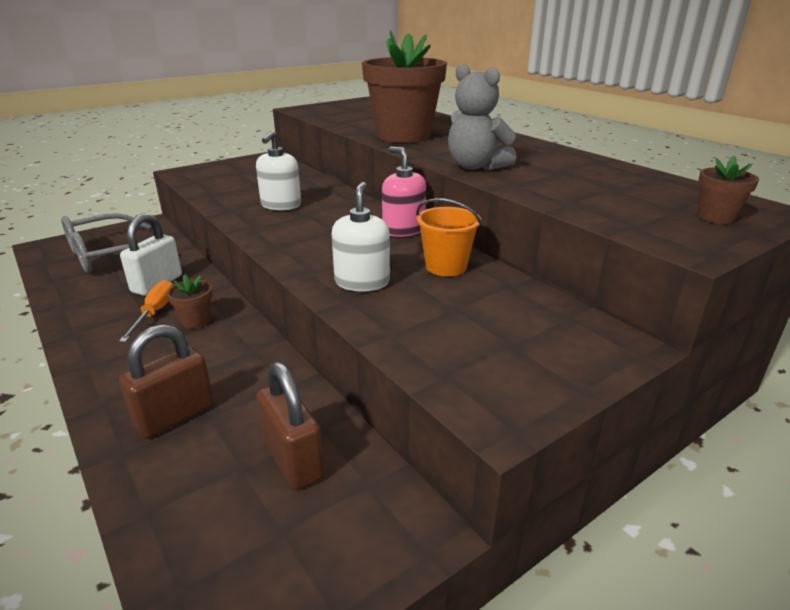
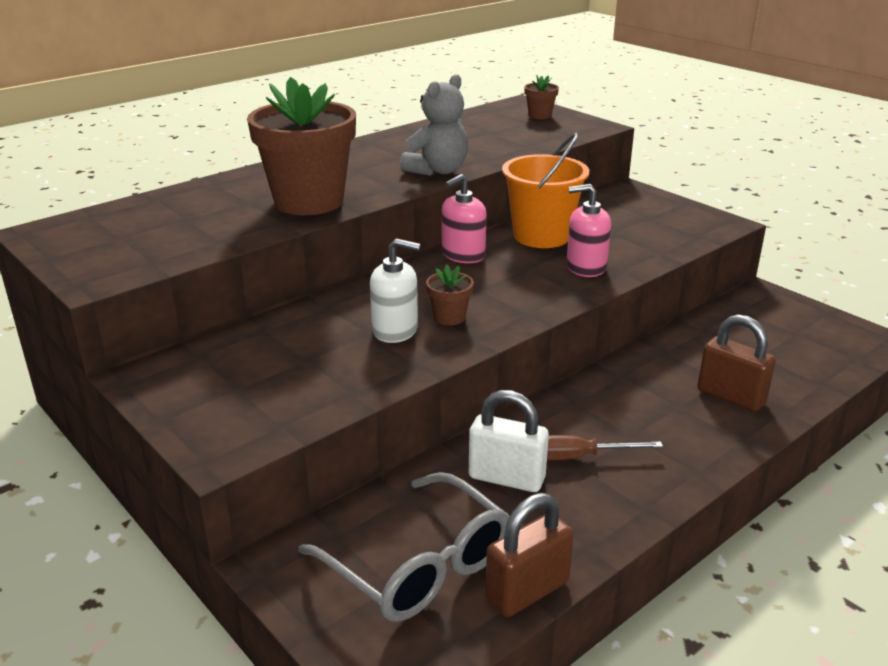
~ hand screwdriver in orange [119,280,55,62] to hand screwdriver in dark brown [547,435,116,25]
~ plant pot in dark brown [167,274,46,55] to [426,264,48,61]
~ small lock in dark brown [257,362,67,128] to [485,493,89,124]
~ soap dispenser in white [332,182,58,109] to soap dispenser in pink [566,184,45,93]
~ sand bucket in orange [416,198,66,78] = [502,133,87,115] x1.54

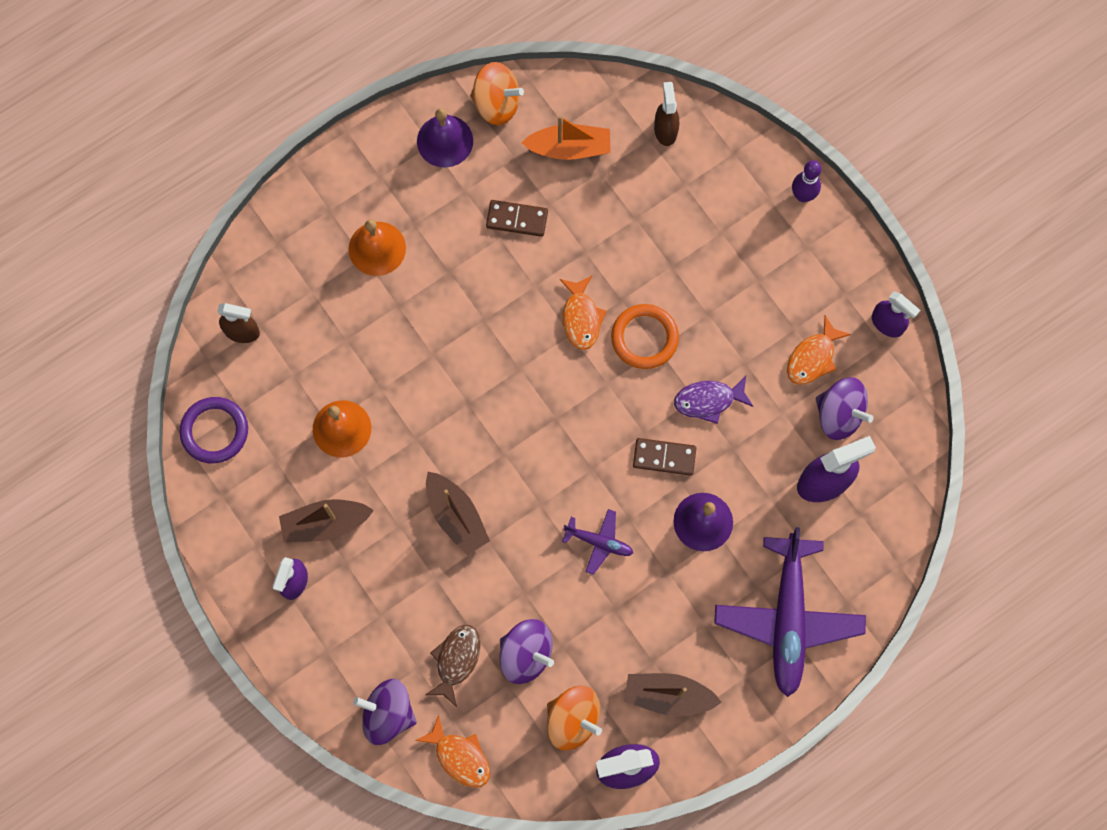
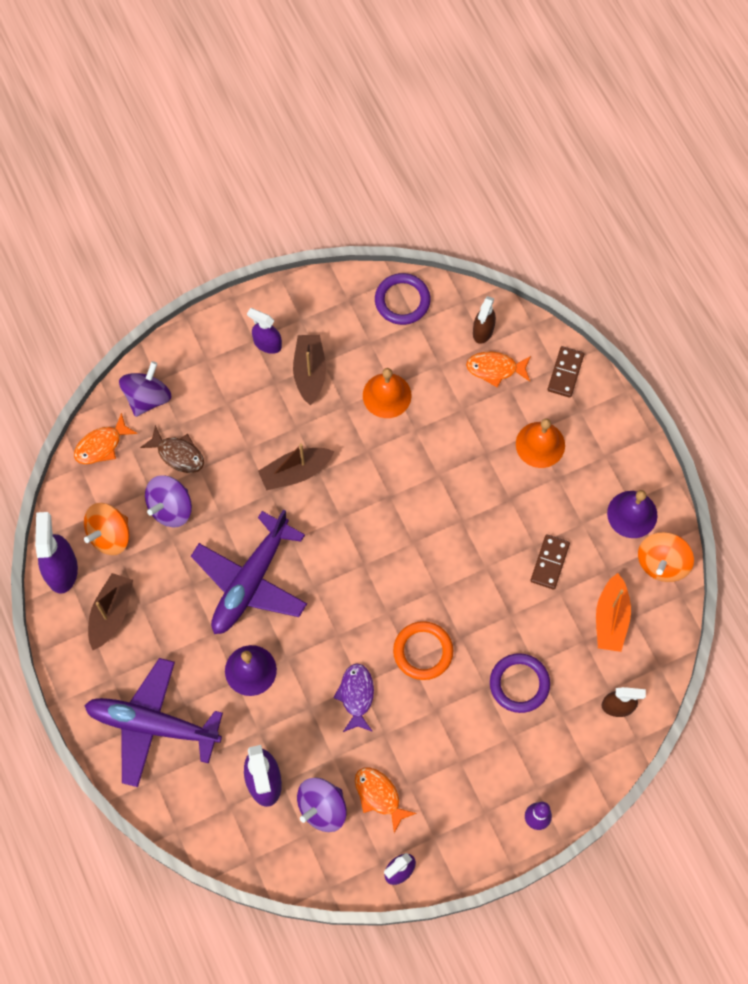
~ fish figure in orange [560,276,47,74] to [466,352,65,36]
~ toy plane in royal purple [562,509,71,66] = [191,509,116,125] x2.19
~ domino tile in dark brown [633,438,63,38] to [548,346,36,52]
+ torus in royal purple [490,653,60,60]

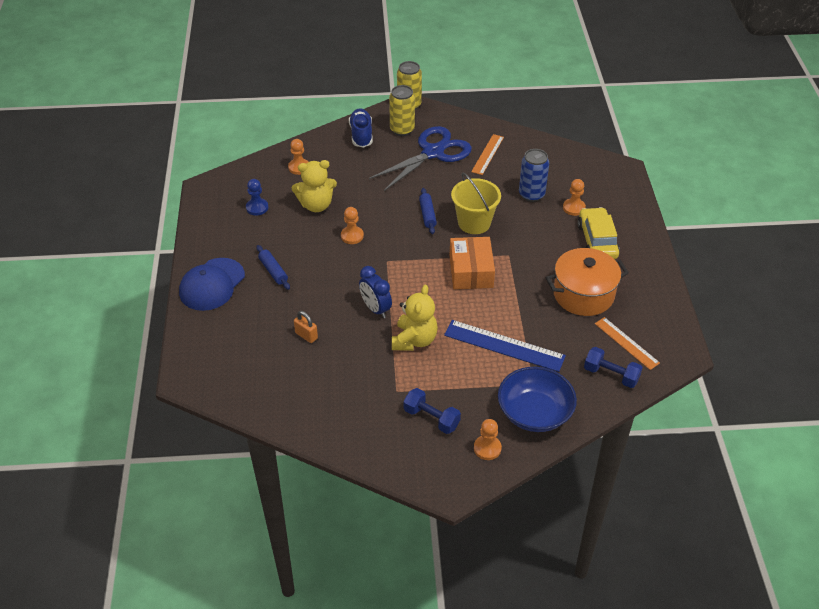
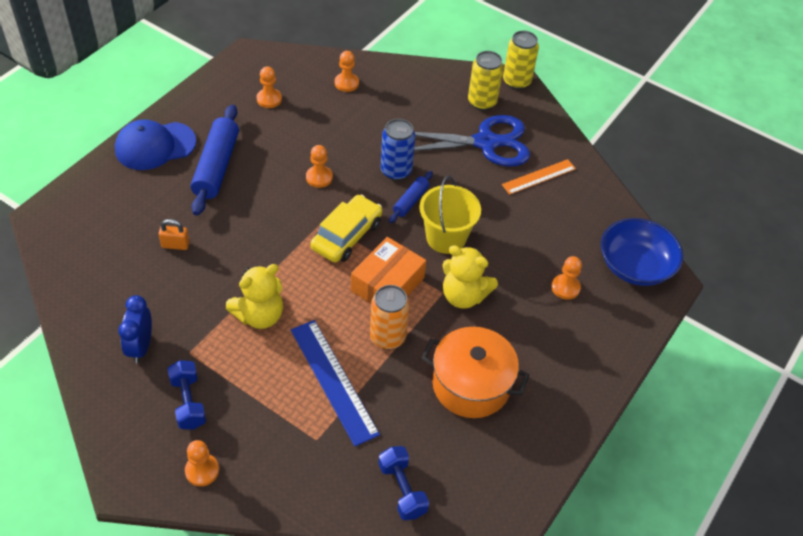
~ chess pawn in cobalt [246,179,22,37] to chess pawn in orange [257,66,25,42]
~ pastry roller in cobalt [256,245,34,45] = [191,104,48,112] x1.89
~ stuffed bear in golden [292,160,45,52] to [443,245,55,64]
~ small lock in orange [294,311,24,32] = [159,219,31,31] 75 degrees counterclockwise
- shoe in cobalt [349,108,24,40]
~ alarm clock in cobalt [359,266,33,52] to [118,295,34,68]
~ serving bowl in cobalt [498,367,79,65] to [601,218,82,68]
~ soda can in cobalt [519,149,30,53] to [381,119,34,62]
~ car in golden [577,207,43,52] to [310,194,72,68]
- ruler in orange [595,317,65,53]
+ soda can in orange [370,285,40,65]

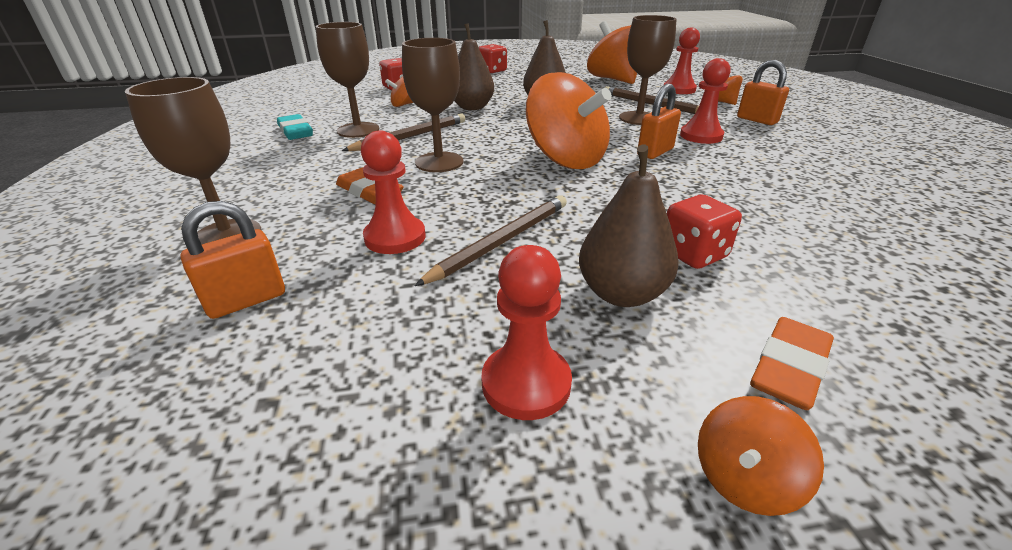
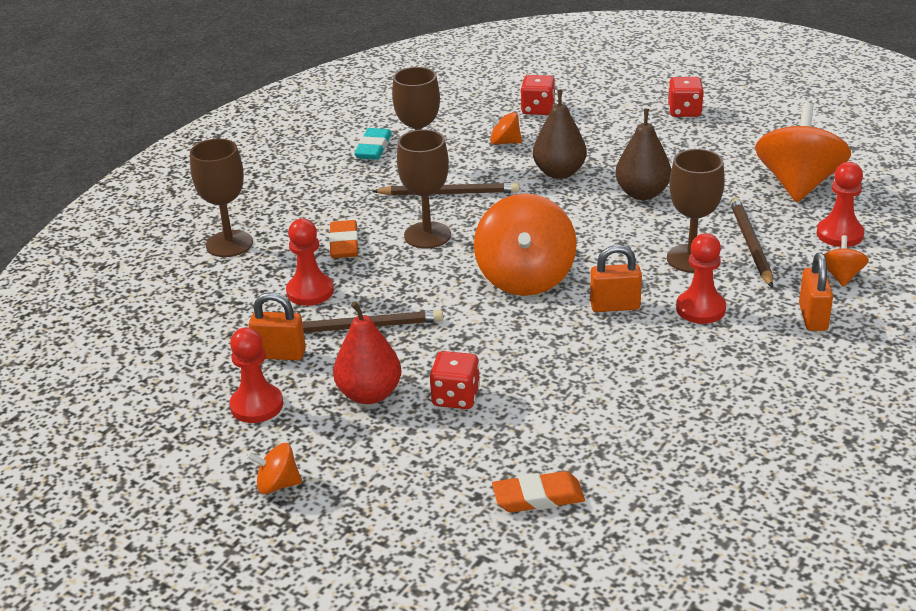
~ small lock in orange [180,201,105,118] to [249,292,57,68]
~ pear in dark brown [579,145,100,162] to pear in crimson [333,301,68,103]
~ eraser in orange [750,317,84,93] to [492,471,93,42]

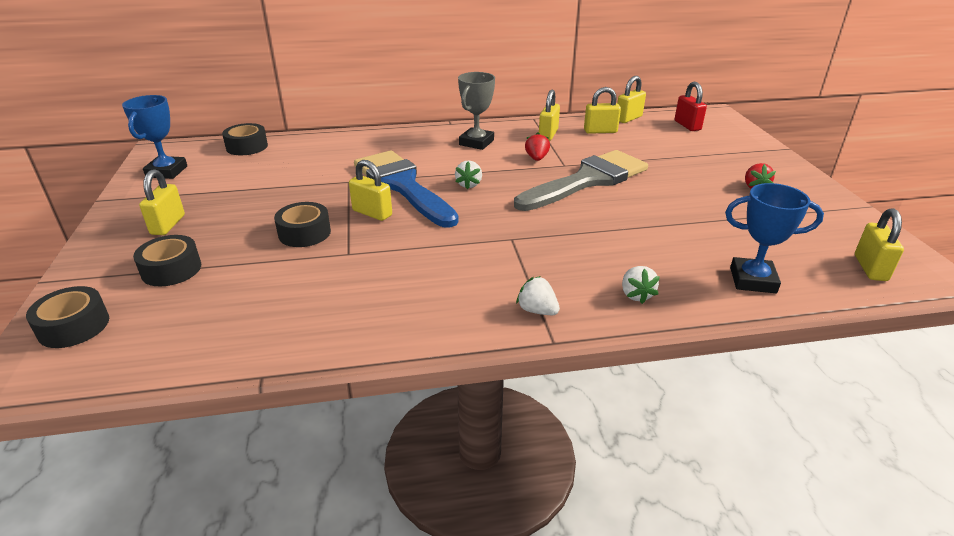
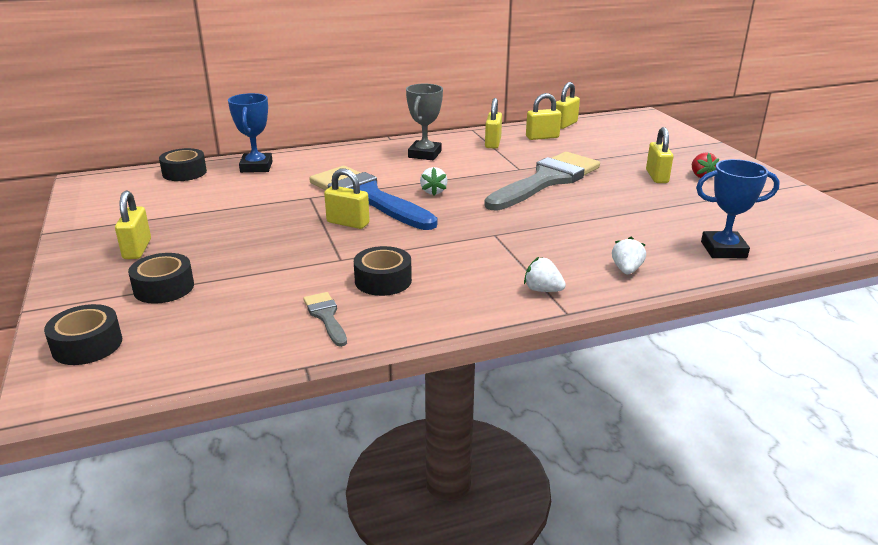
~ trophy in cobalt [122,95,65,84] to [228,93,45,80]
~ roll of tape in jet-black [274,202,57,45] to [354,246,58,50]
- toy strawberry in crimson [525,132,25,29]
~ toy strawberry in white [622,266,38,38] = [612,236,34,38] 150 degrees counterclockwise
- small lock in crimson [675,82,32,49]
~ small lock in golden [855,208,49,73] to [646,127,27,56]
+ paintbrush in grey [303,292,44,55]

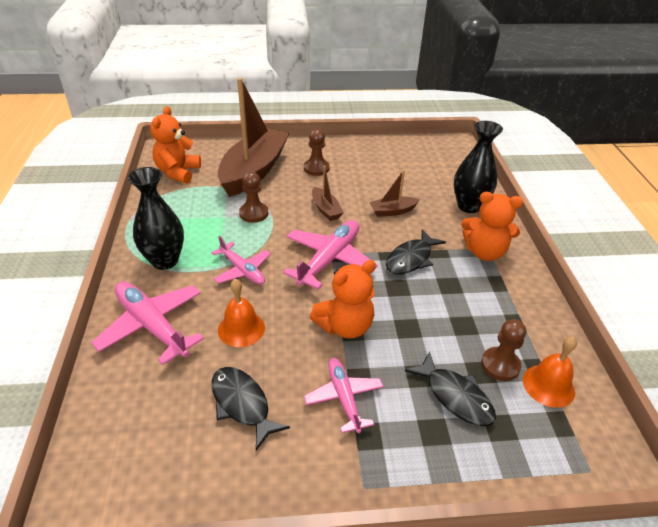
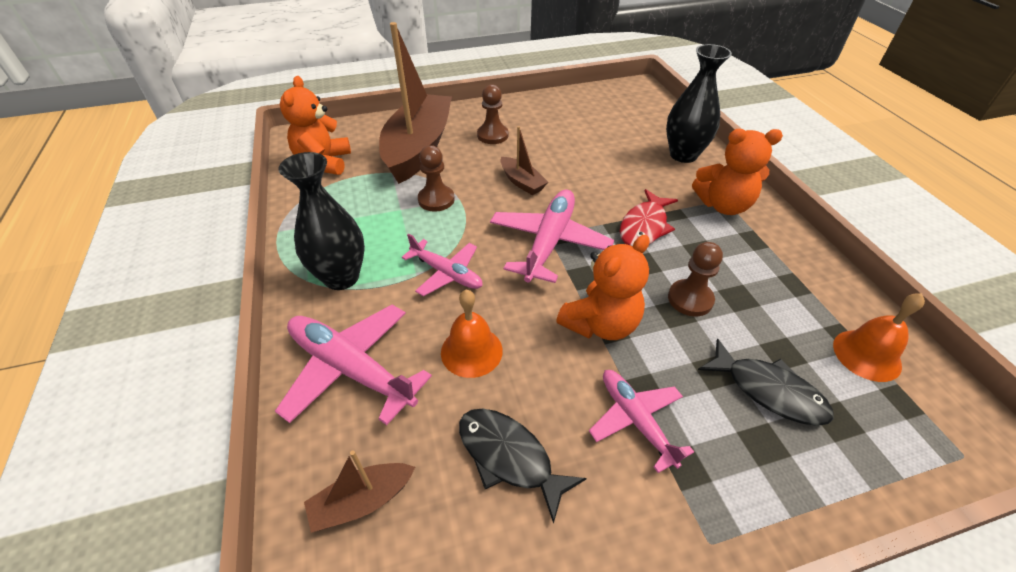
~ boat in dark brown [369,170,51,47] to [304,450,111,83]
~ fish figure in jet-black [386,230,60,44] to fish figure in crimson [620,189,58,57]
~ chess pawn in dark brown [481,319,45,62] to [668,242,55,74]

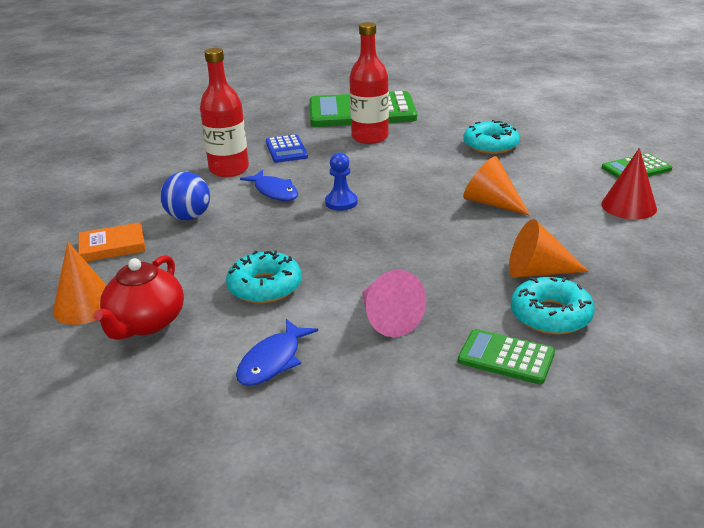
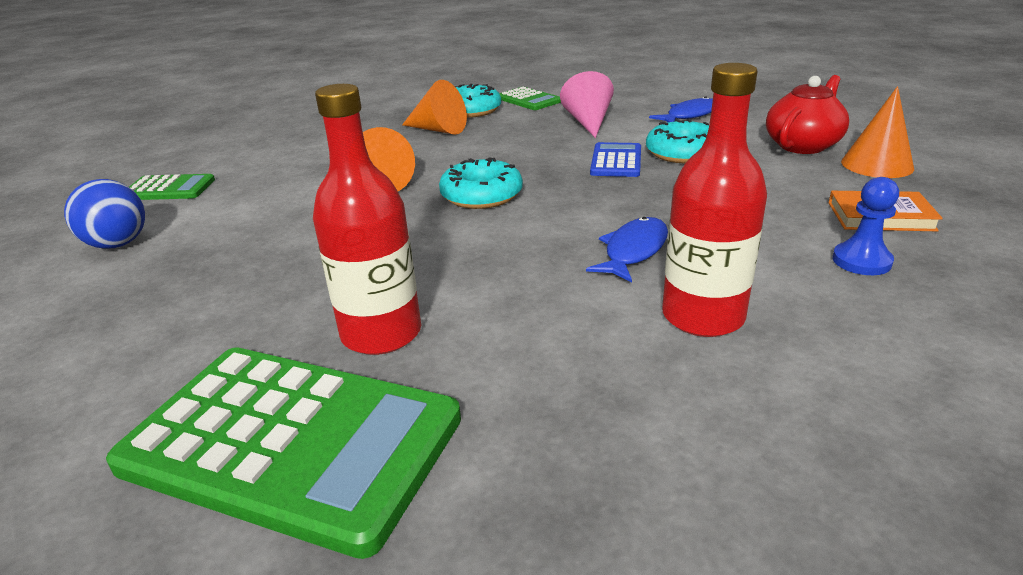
~ play ball in cobalt [160,172,50,48] to [64,179,81,70]
~ fish figure in cobalt [240,170,58,31] = [586,217,82,66] 45 degrees clockwise
~ calculator in cobalt [266,134,42,29] to [590,142,51,35]
~ chess pawn in cobalt [325,152,33,59] to [832,177,67,98]
~ donut in turquoise [463,120,57,34] to [439,157,84,52]
- cone shape in crimson [601,148,56,71]

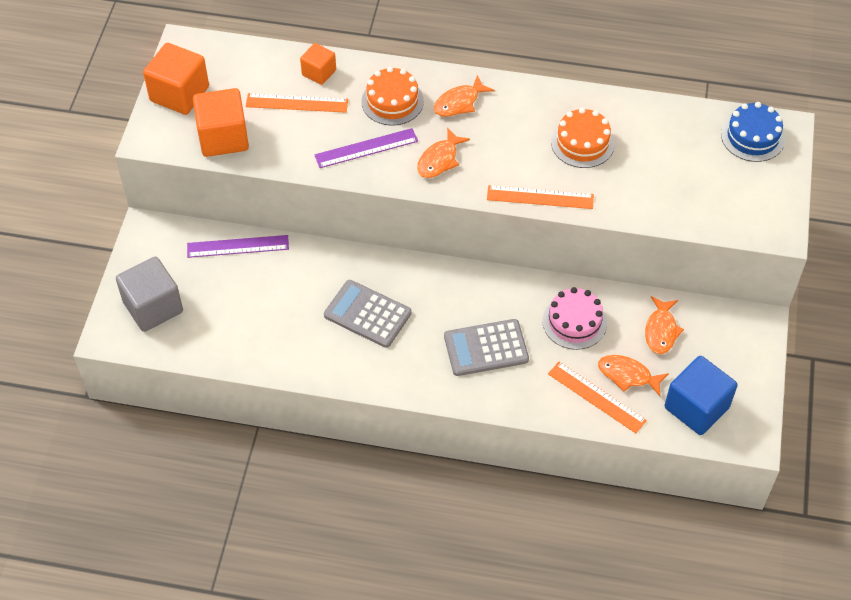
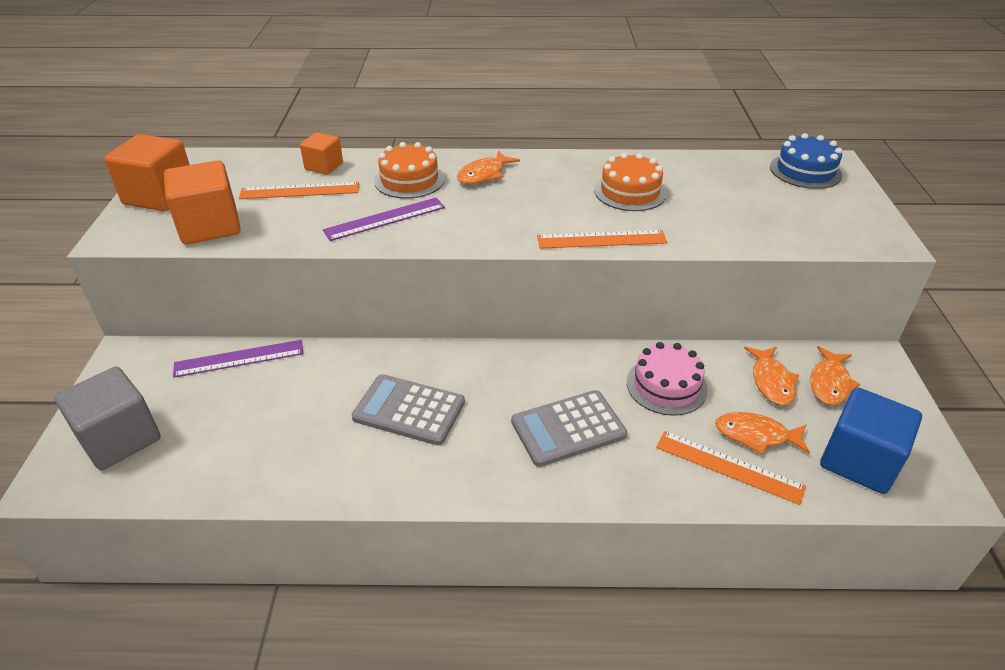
~ fish figure in orange [417,127,53,51] to [810,346,51,59]

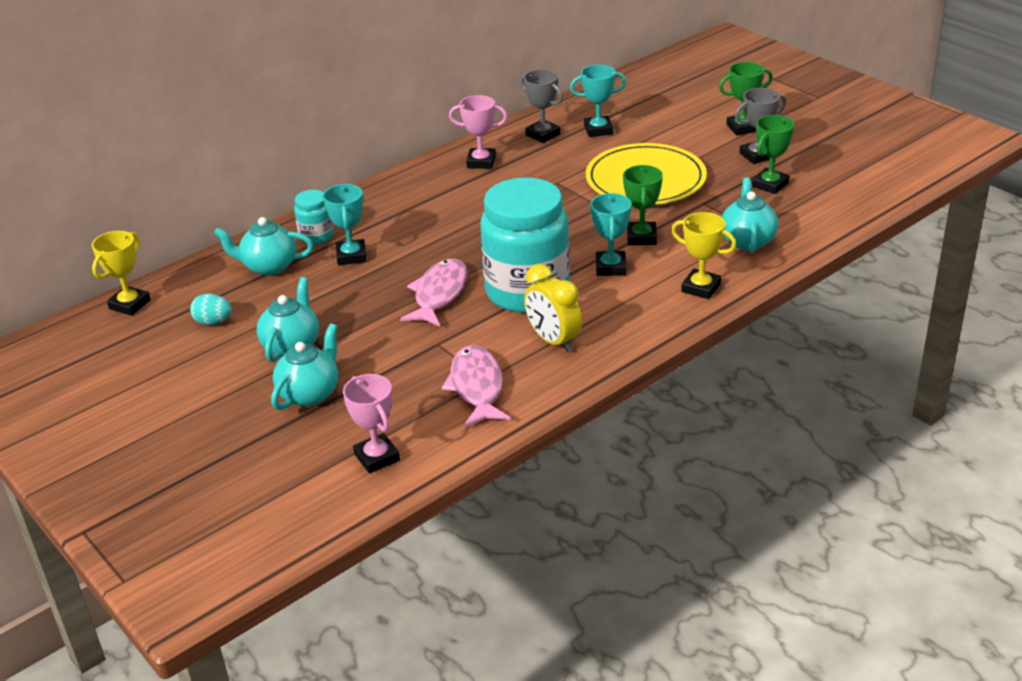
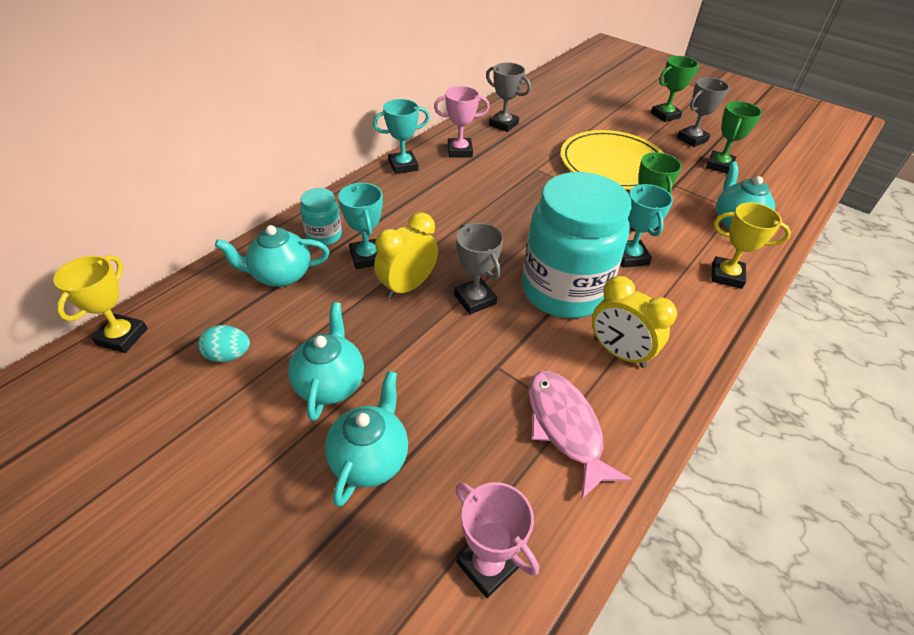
~ fish figure in pink [400,259,68,68] to trophy in grey [454,223,50,91]
~ trophy in turquoise [570,65,56,72] to [373,99,57,75]
+ alarm clock in golden [374,212,64,87]

